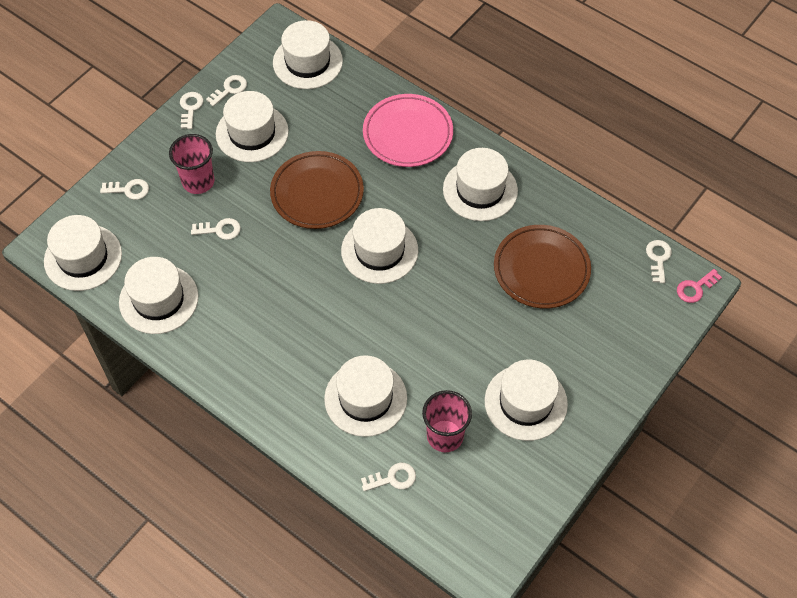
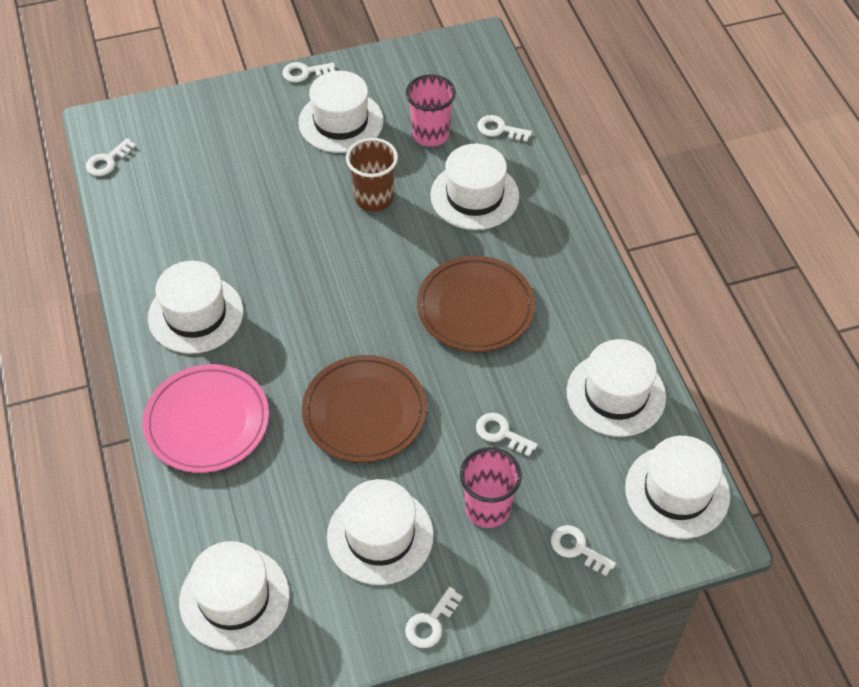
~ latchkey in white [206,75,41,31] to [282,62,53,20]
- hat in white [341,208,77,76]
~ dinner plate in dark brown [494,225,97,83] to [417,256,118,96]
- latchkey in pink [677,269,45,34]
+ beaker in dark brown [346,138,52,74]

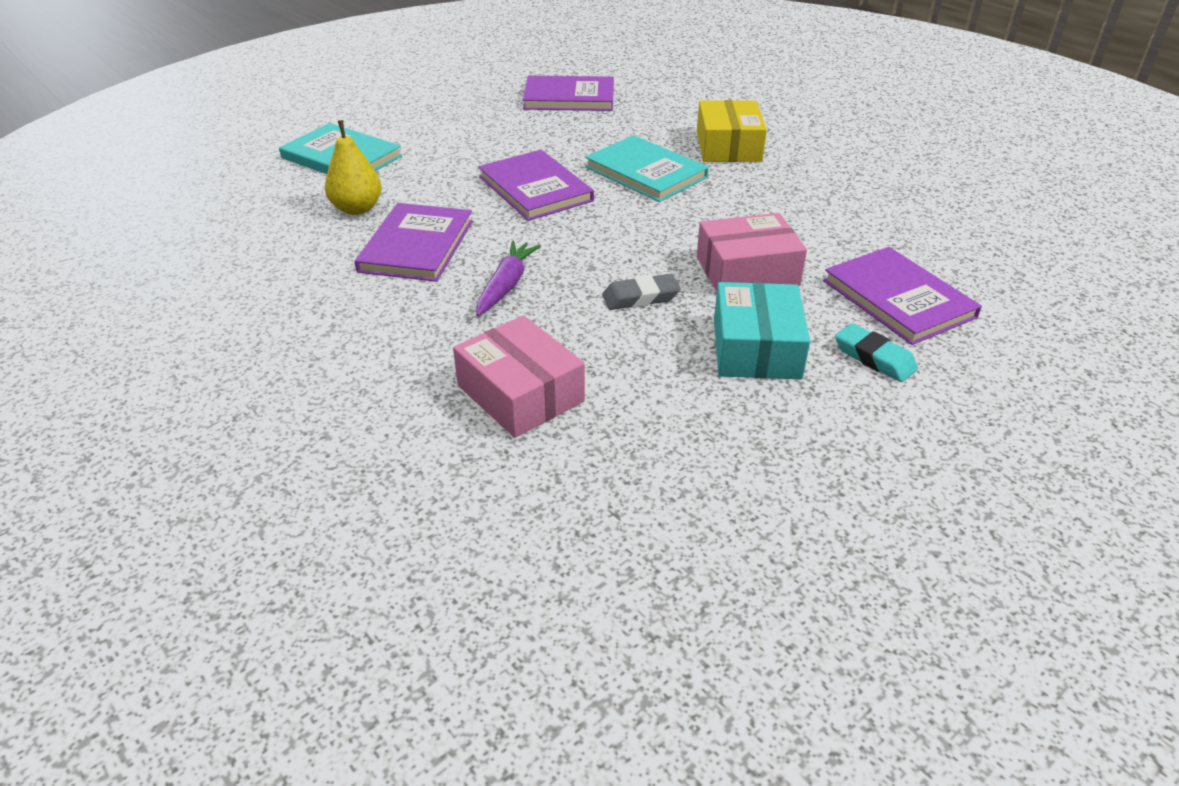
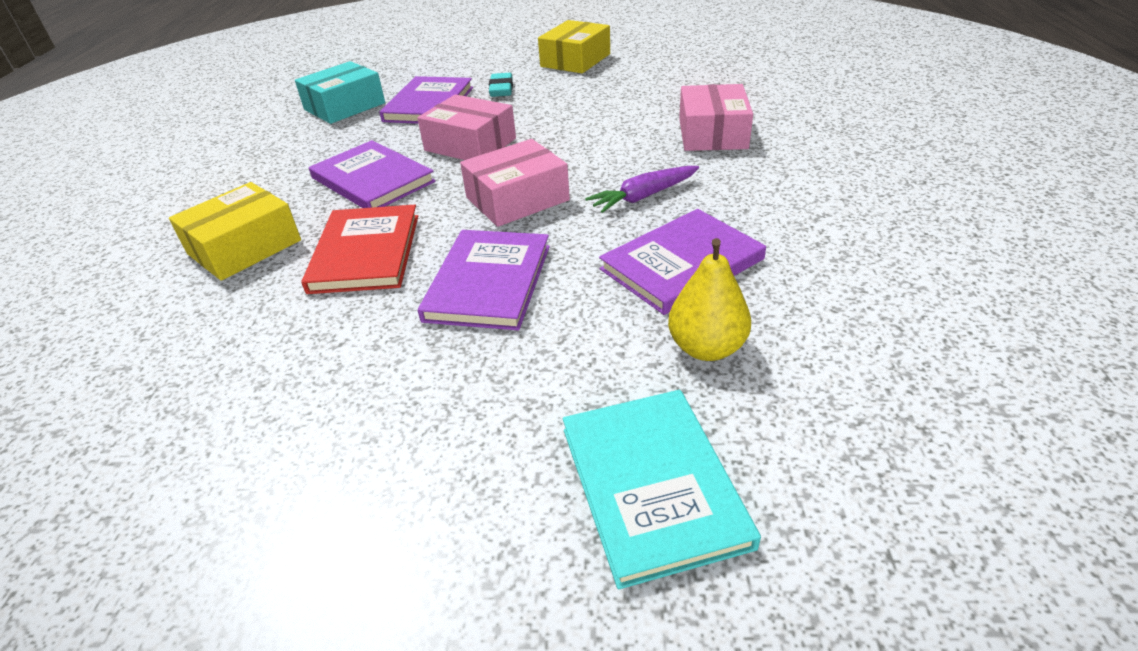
~ book in royal purple [522,75,92,36] to [309,140,127,68]
~ book in turquoise [585,135,124,67] to book in crimson [301,205,117,89]
- eraser in grey [602,274,79,36]
~ package in turquoise [714,282,96,97] to [295,61,90,63]
+ package in pink [460,139,110,88]
+ package in golden [538,20,72,53]

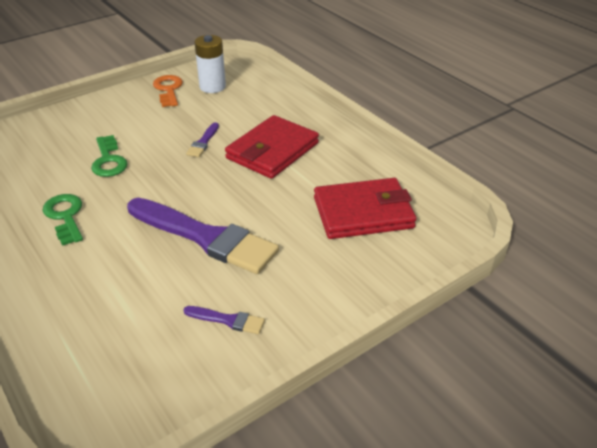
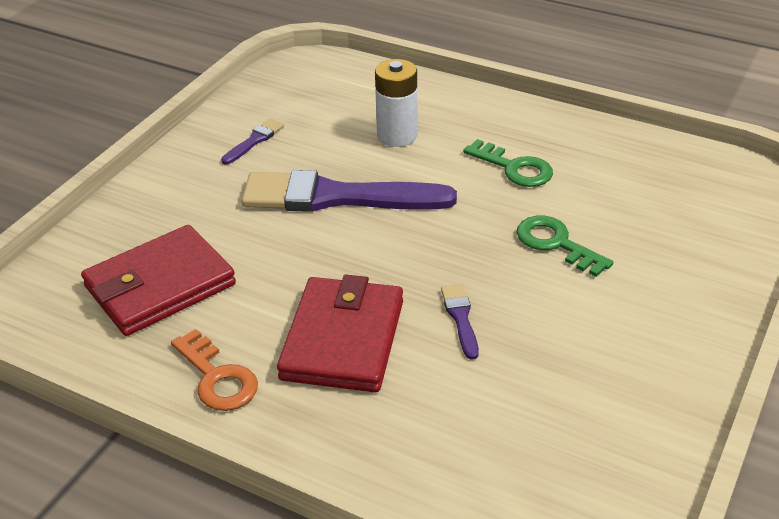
~ latchkey in orange [153,75,30,32] to [171,329,87,82]
~ paintbrush in royal purple [184,306,81,28] = [221,118,63,46] 135 degrees clockwise
~ power cell in white [194,35,32,58] to [375,59,42,88]

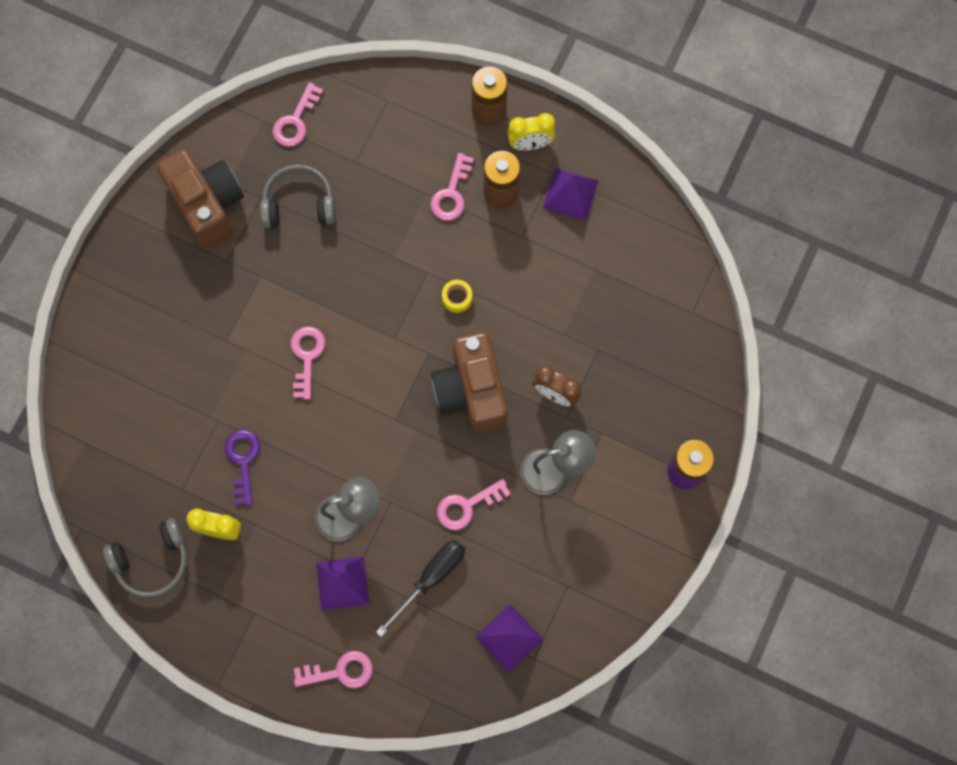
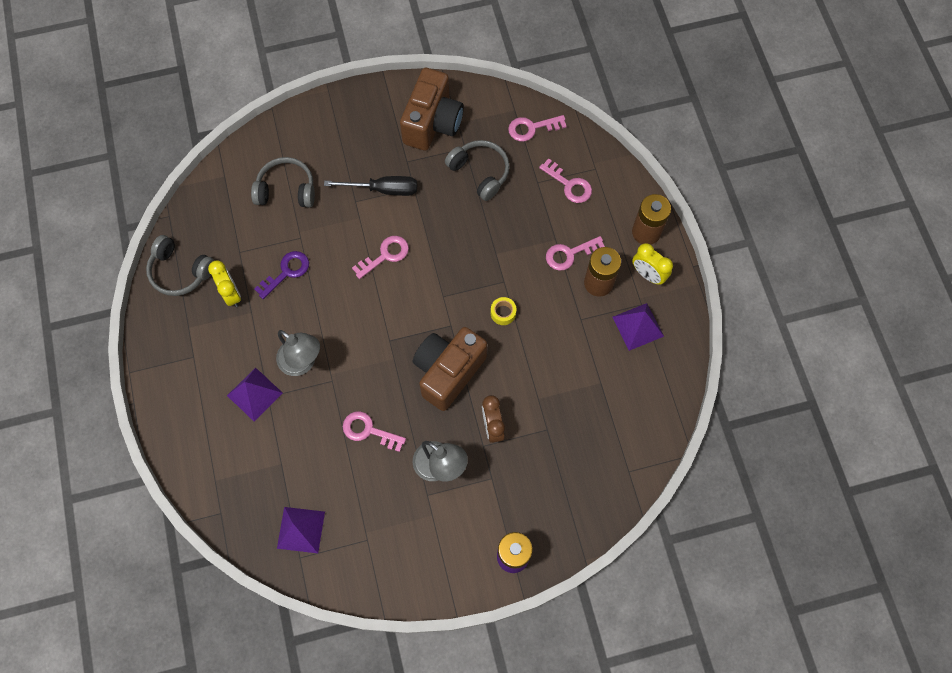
~ latchkey in pink [294,651,79,37] to [539,158,53,45]
~ hand screwdriver in jet-black [376,540,89,97] to [324,176,93,20]
+ over-ear headphones in grey [251,157,64,51]

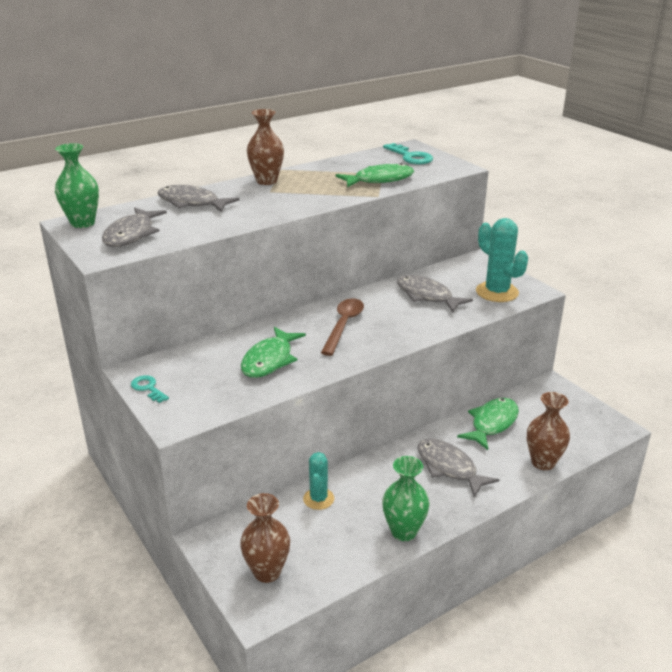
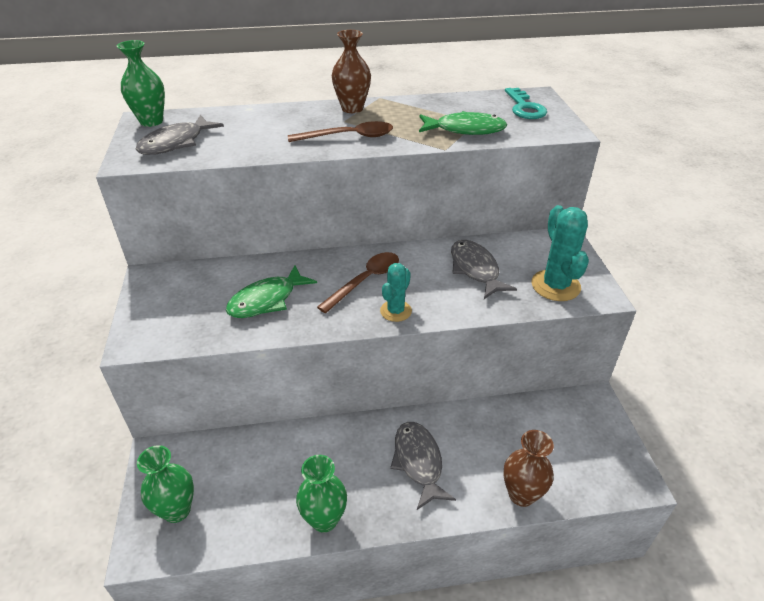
- latchkey in turquoise [131,375,38,28]
- fish figure in grey [157,185,82,27]
~ flower vase in dark brown [240,493,50,90] to flower vase in green [137,445,57,78]
~ saguaro cactus in turquoise [303,452,31,58] to [380,263,32,59]
- fish figure in green [457,398,62,52]
+ teaspoon in dark brown [288,121,105,21]

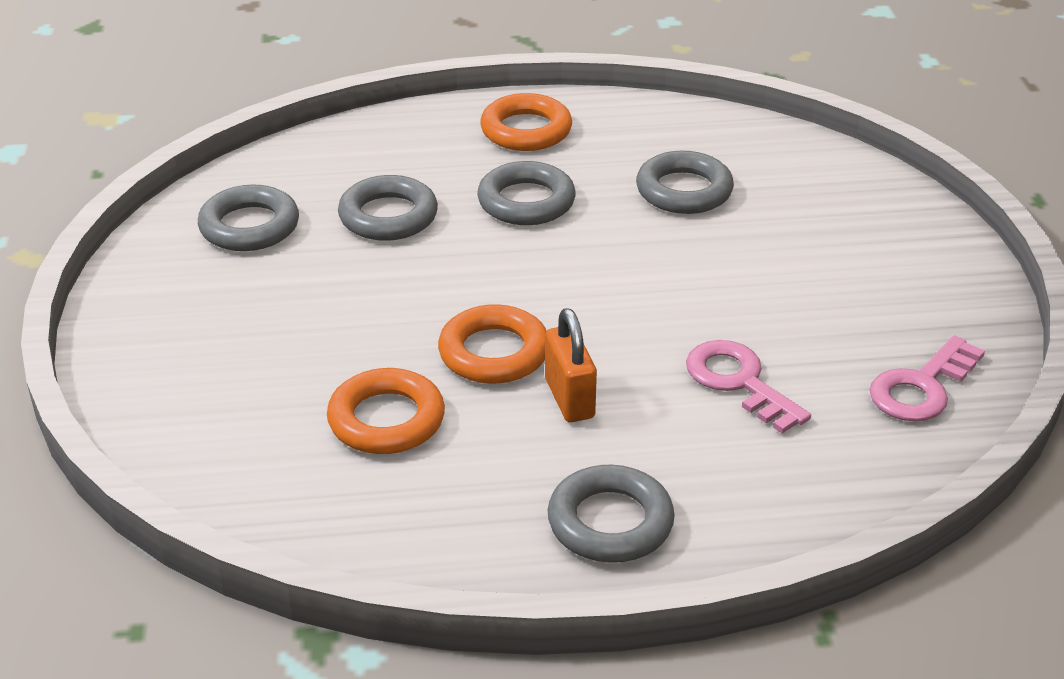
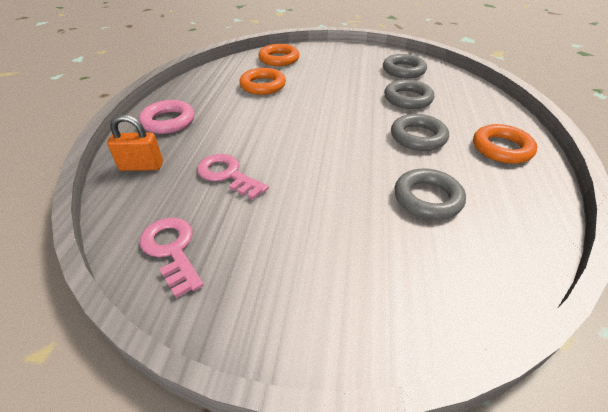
~ torus in orange [438,304,108,80] to [259,44,41,22]
~ small lock in orange [545,308,52,114] to [107,115,56,56]
~ torus in grey [548,465,127,98] to torus in pink [139,100,56,34]
~ latchkey in pink [686,340,125,93] = [197,154,72,46] 120 degrees counterclockwise

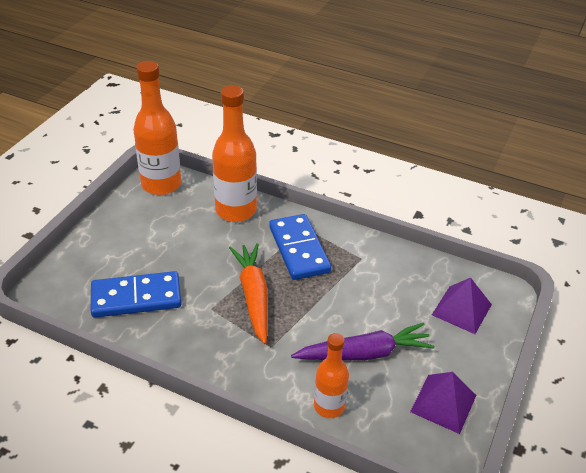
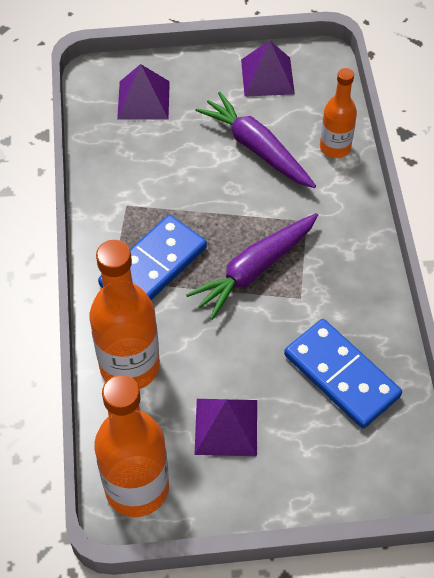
~ root vegetable in orange [229,243,39,101] to root vegetable in royal purple [186,213,132,107]
+ pyramid shape in royal purple [194,399,63,57]

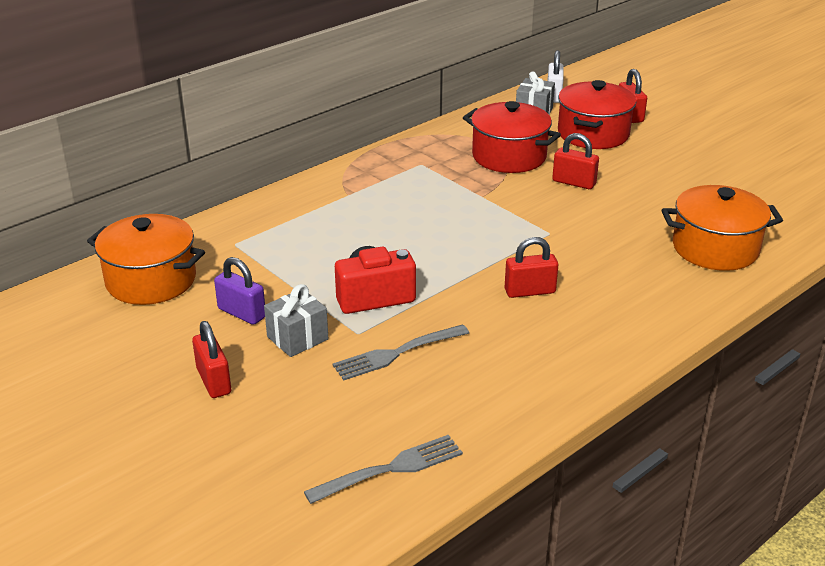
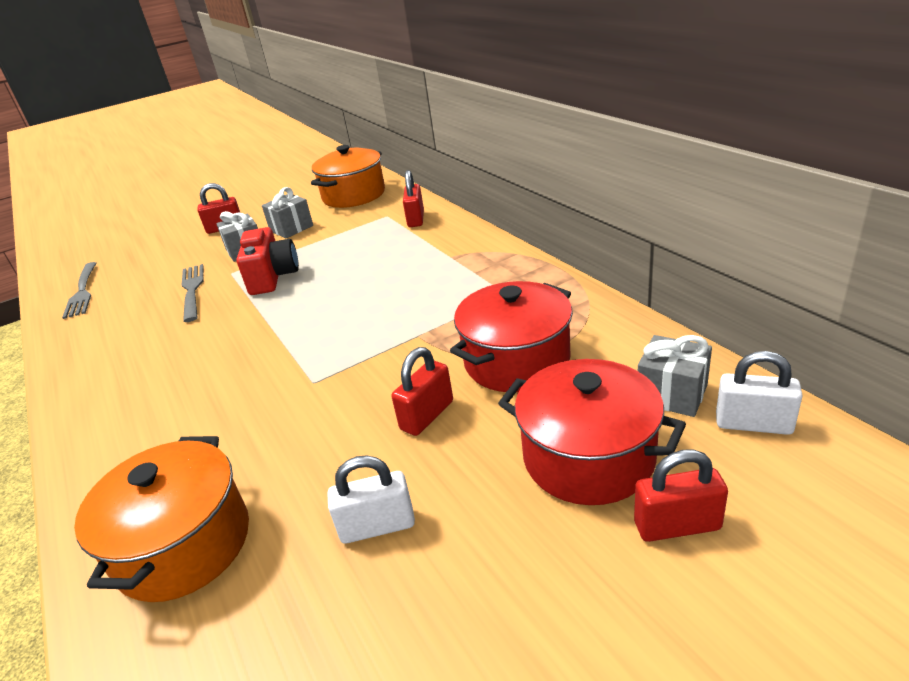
~ small lock in royal purple [214,257,51,68] to present in grey [262,187,51,51]
~ small lock in crimson [505,237,53,61] to [403,170,21,57]
+ small lock in white [327,455,88,89]

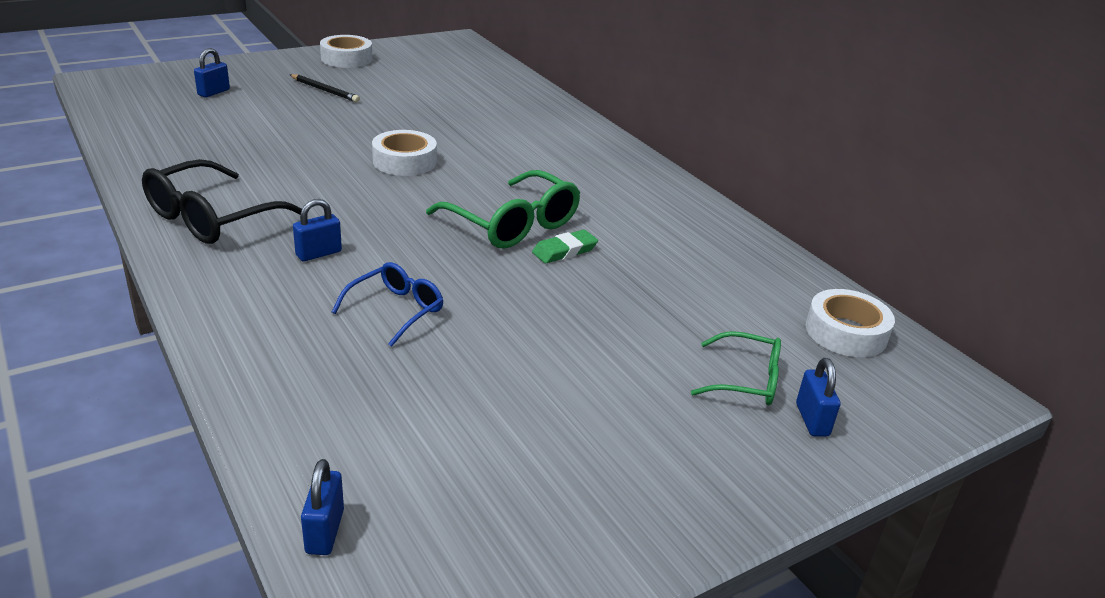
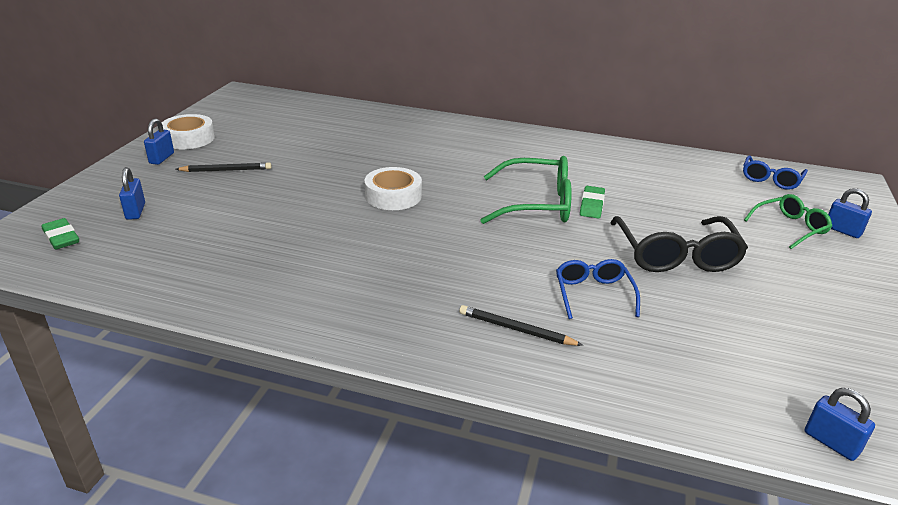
~ glasses in jet-black [142,159,160,85] to [610,216,138,56]
~ small lock in cobalt [293,199,49,62] to [144,119,30,46]
~ roll of tape in white [806,289,89,68] to glasses in cobalt [743,155,65,35]
+ eraser in green [42,218,37,32]
+ wooden pencil in jet-black [459,305,124,41]

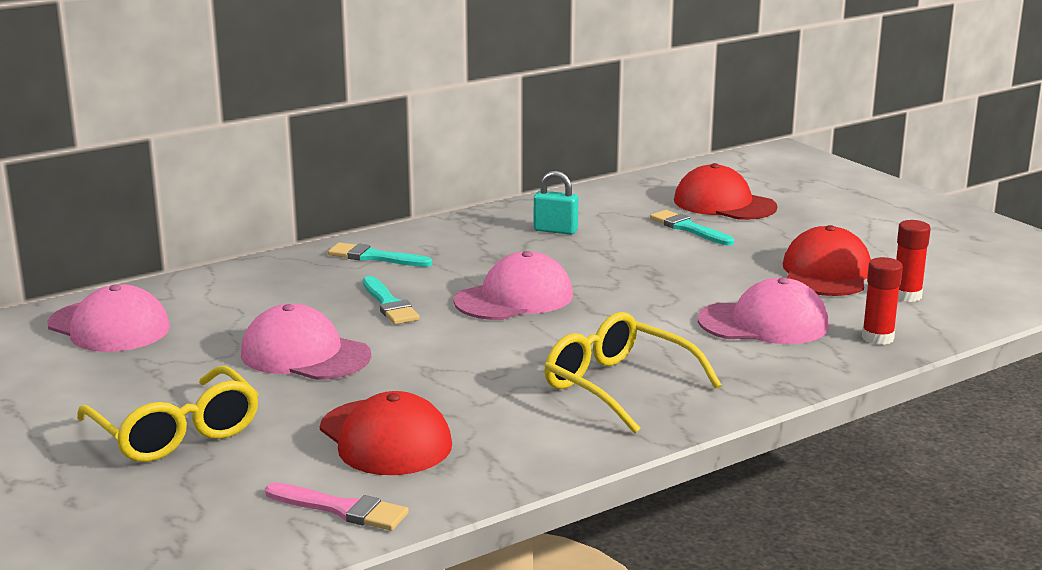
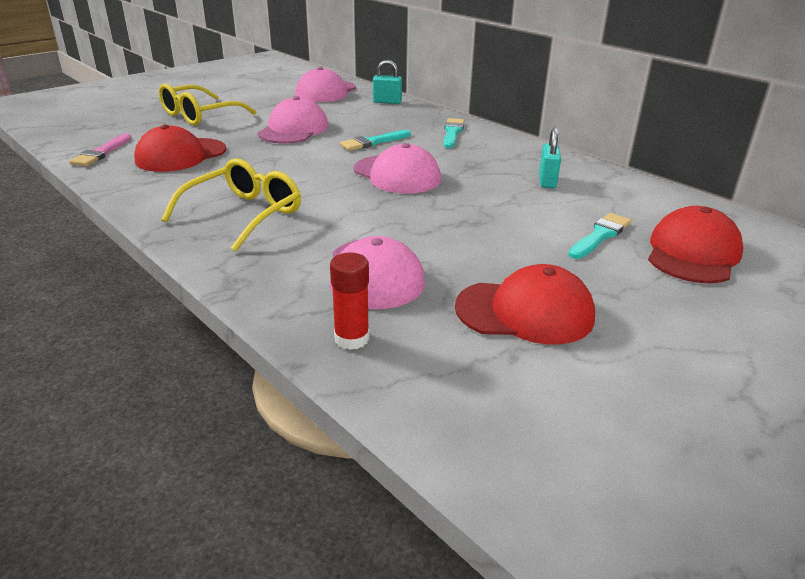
- glue in crimson [896,220,35,82]
+ small lock in turquoise [373,60,29,44]

